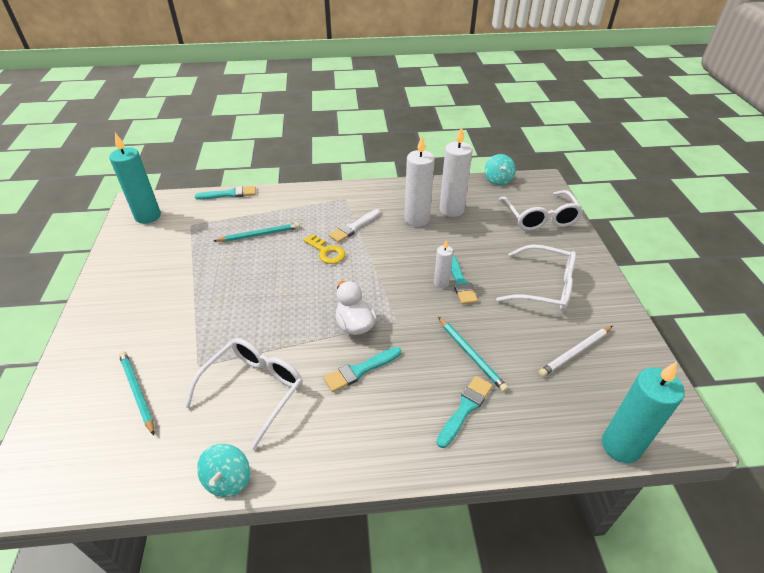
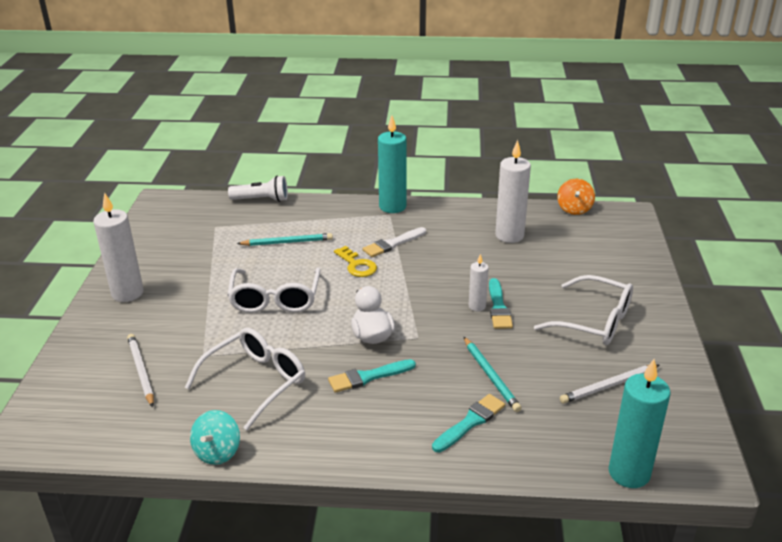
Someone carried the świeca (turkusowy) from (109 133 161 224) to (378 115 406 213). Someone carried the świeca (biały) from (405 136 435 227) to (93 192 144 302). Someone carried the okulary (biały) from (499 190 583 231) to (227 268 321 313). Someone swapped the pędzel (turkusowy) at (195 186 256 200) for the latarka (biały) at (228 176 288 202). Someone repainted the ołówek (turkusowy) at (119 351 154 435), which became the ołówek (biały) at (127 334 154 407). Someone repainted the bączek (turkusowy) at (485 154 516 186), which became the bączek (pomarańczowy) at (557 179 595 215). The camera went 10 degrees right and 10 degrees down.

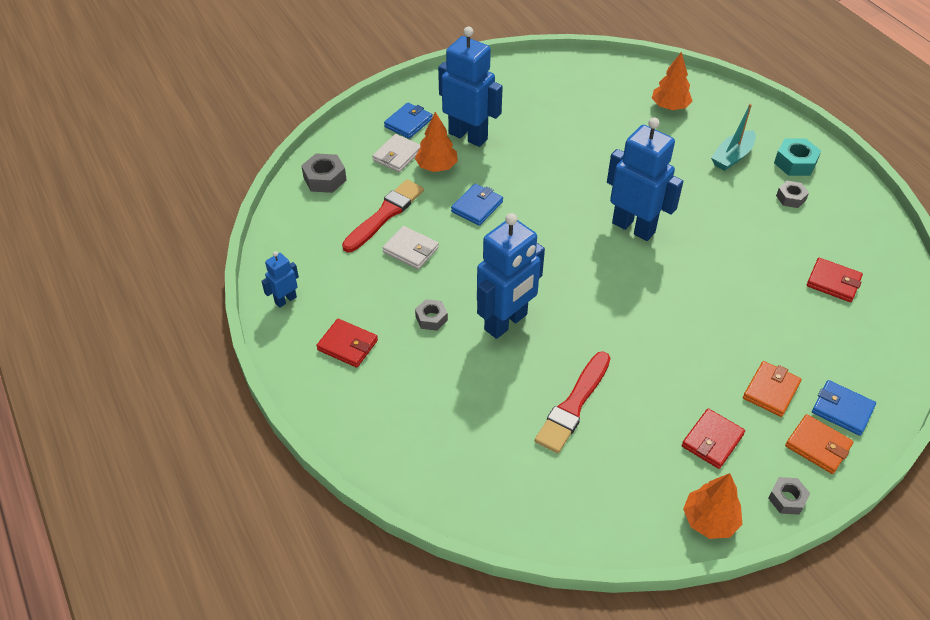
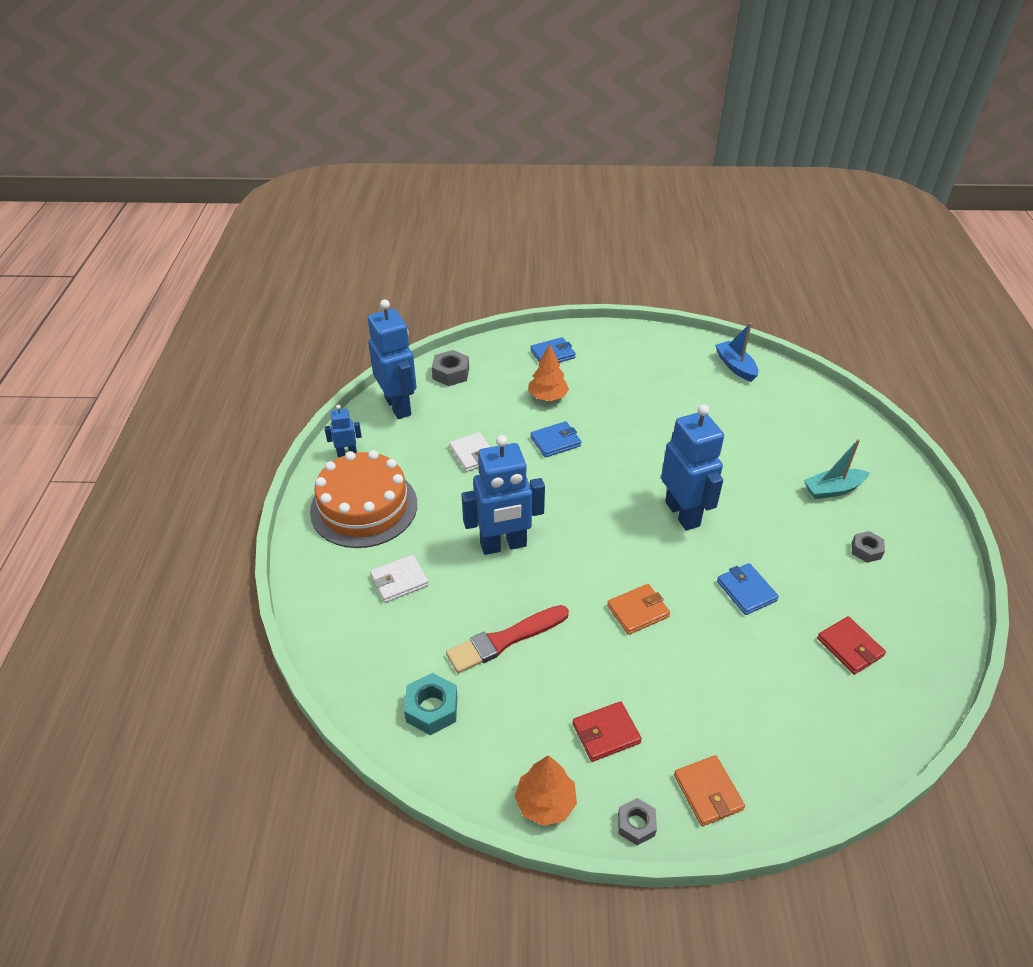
Someone took away the pędzel (czerwony) at (342 179 424 252). Someone took away the nakrętka (szary) at (415 299 448 331). Someone took away the drzewko (pomarańczowy) at (652 52 692 110). Someone put down the łódka (niebieski) at (715 323 758 382). Someone carried the portfel (biały) from (372 134 421 172) to (370 554 429 603). Someone carried the robot (niebieski) from (438 27 503 147) to (368 299 417 419). Someone carried the portfel (pomarańczowy) from (743 361 802 417) to (607 584 670 635). Someone carried the nakrętka (turkusowy) from (774 138 821 176) to (404 673 457 735). Someone carried the portfel (niebieski) from (812 380 876 436) to (717 563 779 615). Someone swapped the portfel (czerwony) at (316 319 378 368) for the tort (pomarańczowy) at (310 450 417 548). The camera went 30 degrees right and 5 degrees down.

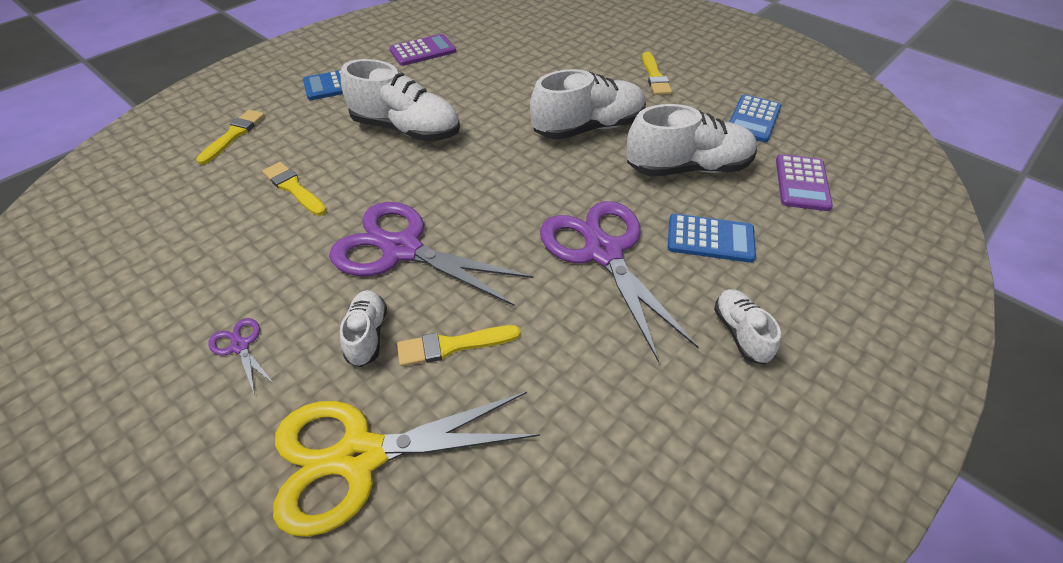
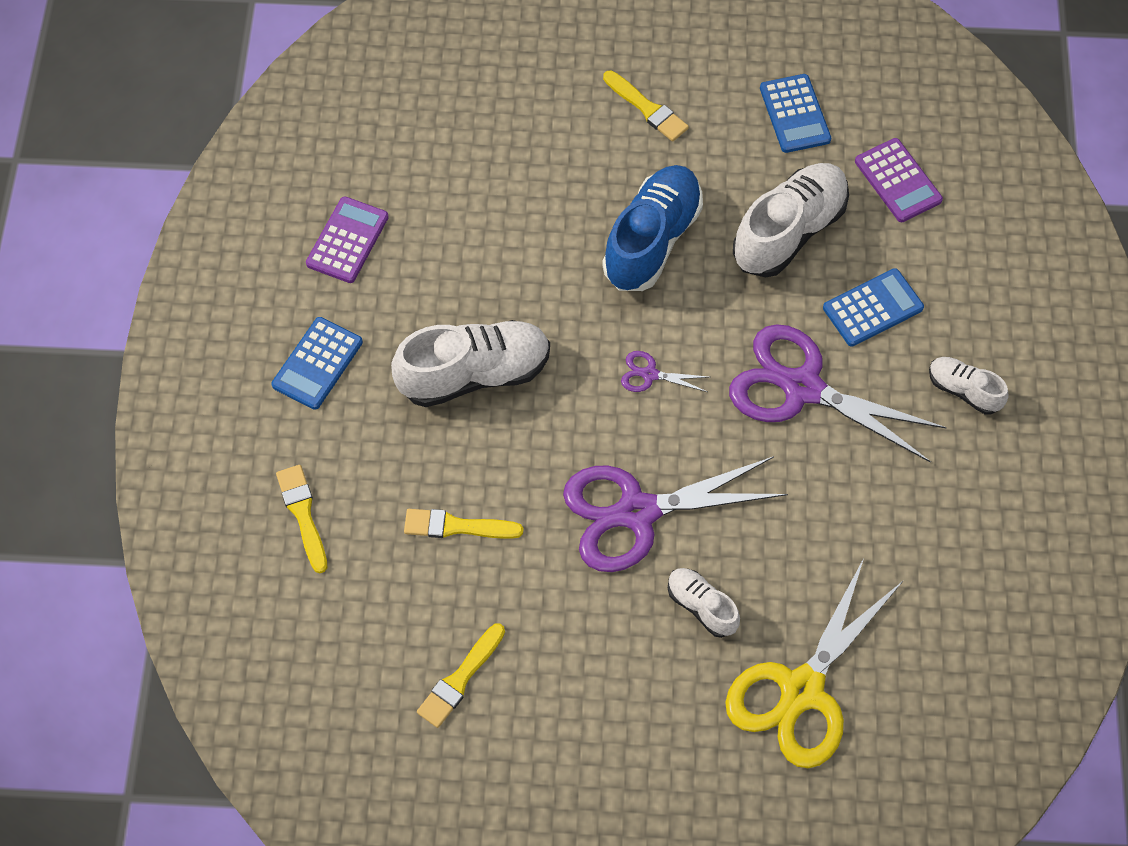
Someone carried the nożyczki (fioletowy) from (208 318 275 395) to (621 351 708 392). Someone carried the pędzel (żółty) from (397 325 521 366) to (417 623 505 728). Someone repainted the but (biały) at (530 69 646 140), which became the but (niebieski) at (602 165 703 291). The camera went 40 degrees left and 15 degrees up.

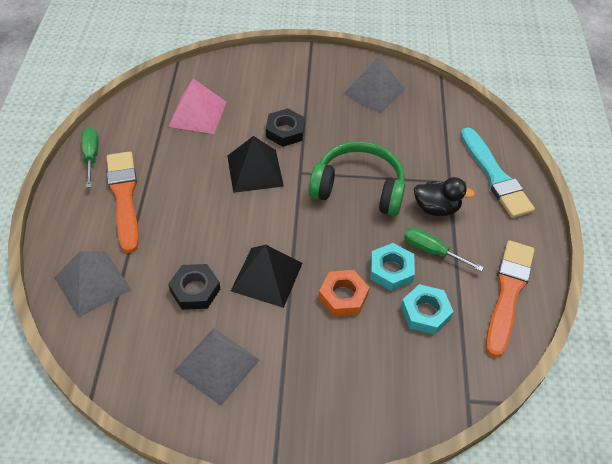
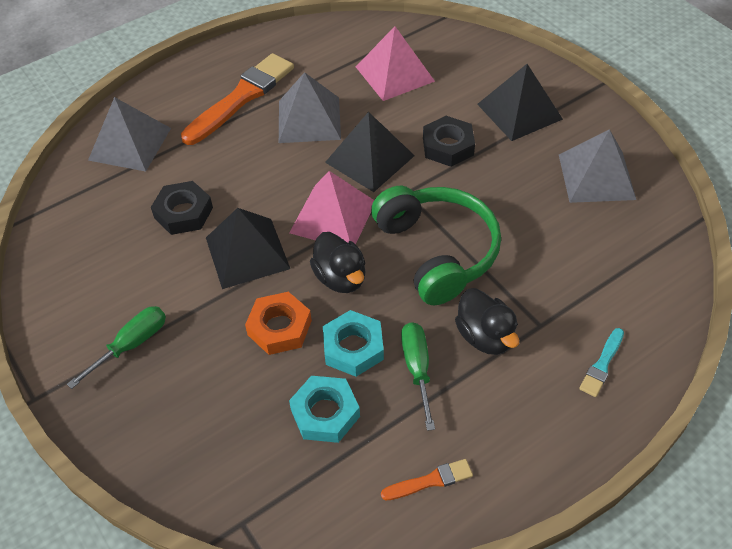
Someone put down the piramida (różowy) at (289 171 374 244). Someone put down the kaczka (czarny) at (310 232 366 293). Someone put down the piramida (czarny) at (477 64 563 141). Someone carried the śrubokręt (zielony) from (81 128 98 188) to (67 306 166 389). Someone carried the piramida (szary) from (174 328 260 406) to (279 72 341 143). Someone scaled the pędzel (turkusowy) at (460 127 535 218) by 0.46. Someone scaled the pędzel (pomarańczowy) at (486 240 535 358) by 0.46. The camera went 55 degrees right and 0 degrees up.

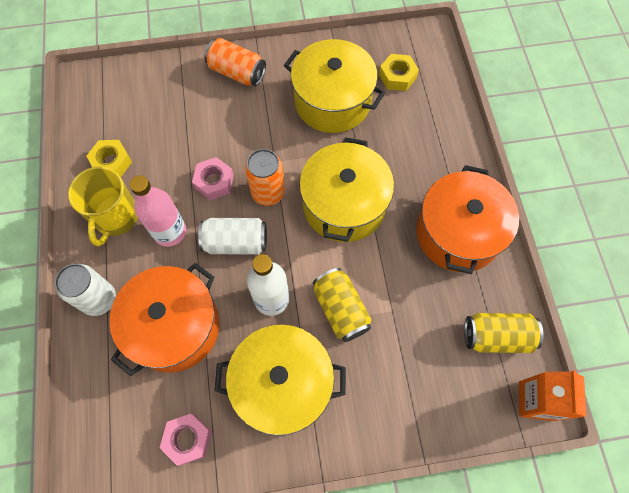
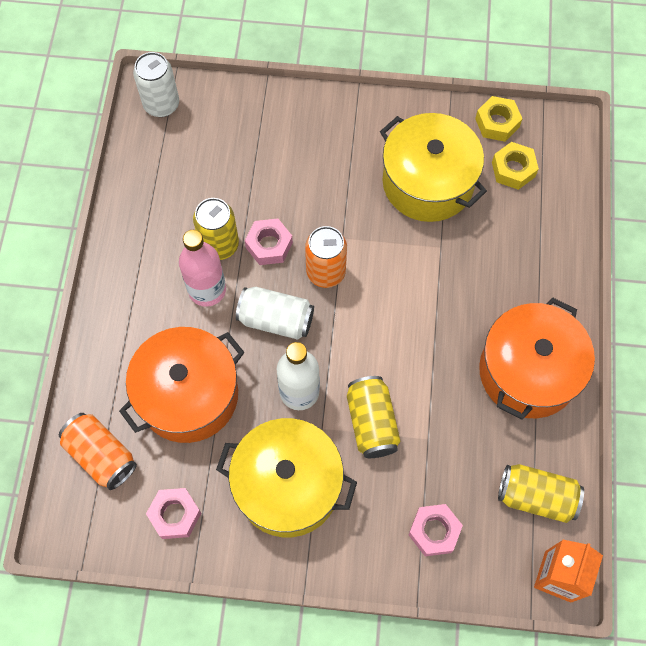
Someone took away the kubek (żółty) at (68 167 138 246). Someone took away the garnek (żółty) at (299 137 394 242). Someone put down the puszka (żółty) at (193 198 239 260). Someone put down the nakrętka (różowy) at (408 504 463 556). Someone carried the puszka (biały) from (55 264 116 316) to (133 52 179 117). Someone carried the nakrętka (żółty) from (87 140 132 177) to (475 96 522 142). Someone carried the puszka (pomarańczowy) from (204 38 266 86) to (59 413 137 490). The camera went 15 degrees right and 0 degrees up.

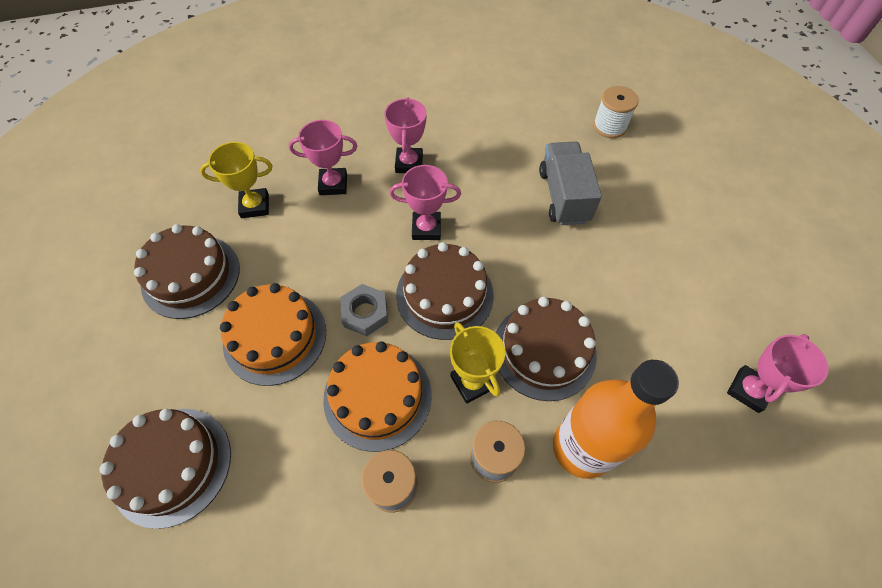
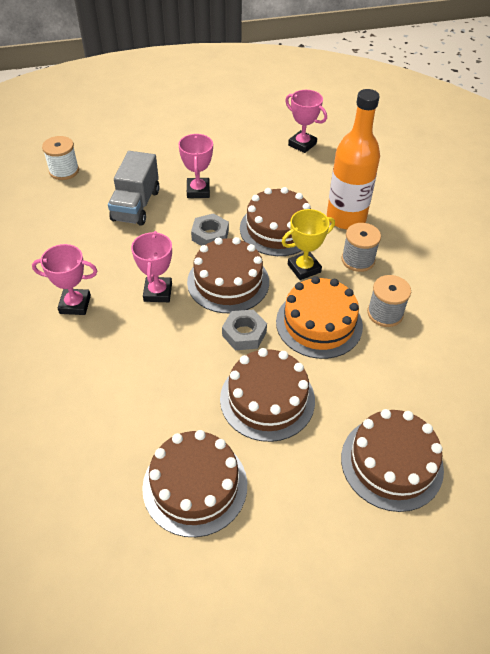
Someone took away the puchar (żółty) at (200 142 272 218). Someone put down the nakrętka (szary) at (191 213 229 246). Someone carried the puchar (różowy) from (289 120 357 195) to (178 134 213 198). Someone repainted the tort (pomarańczowy) at (220 283 326 386), which became the tort (brązowy) at (220 348 315 442). Someone rotated the ciężarówka (szary) at (539 141 602 225) by 75 degrees counterclockwise. The camera went 90 degrees left and 10 degrees down.

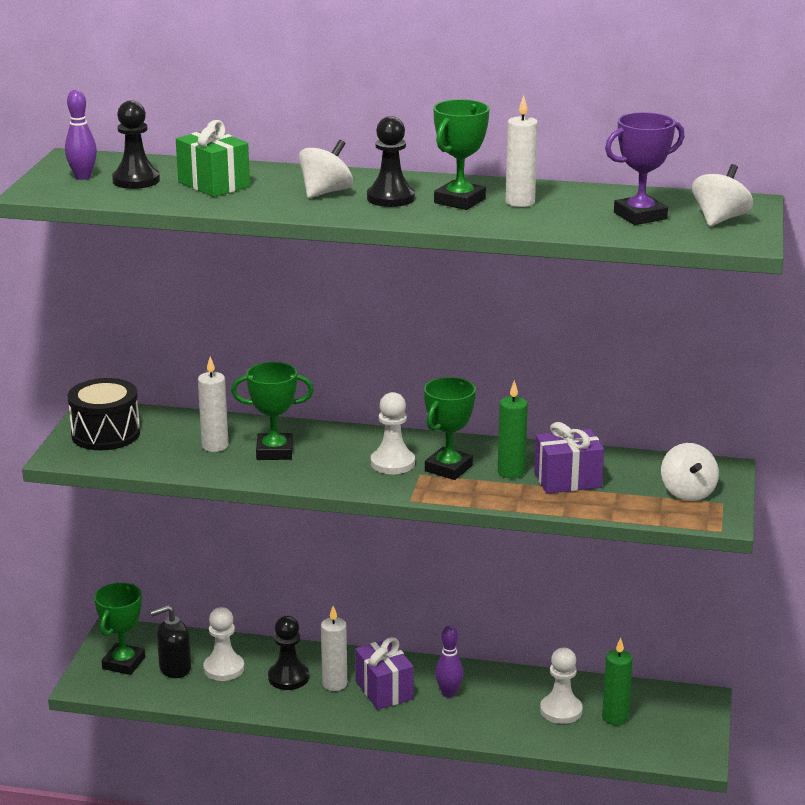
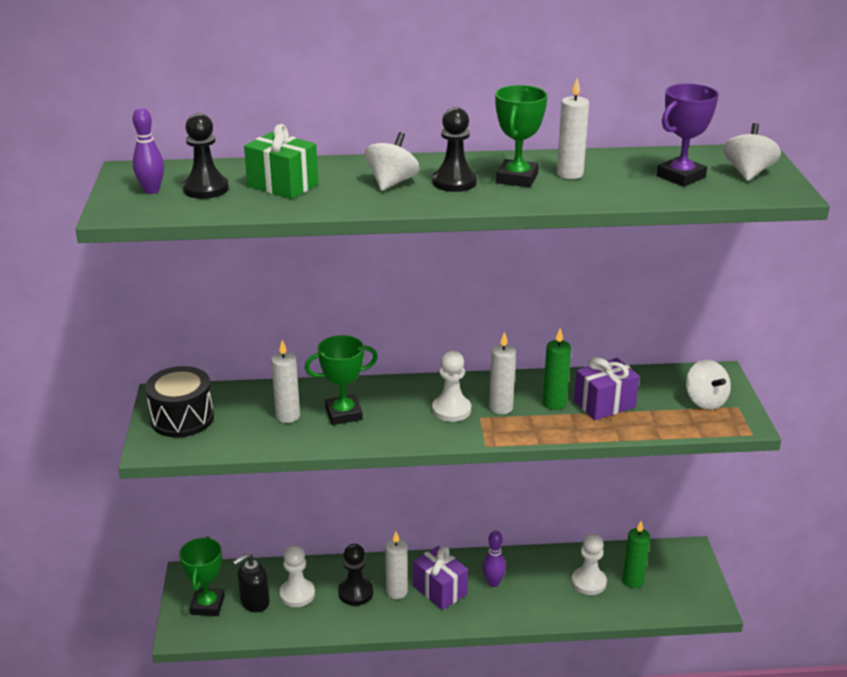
Someone swapped the puchar (zielony) at (424 377 476 480) for the świeca (biały) at (489 332 516 414). The camera went 15 degrees left and 5 degrees up.

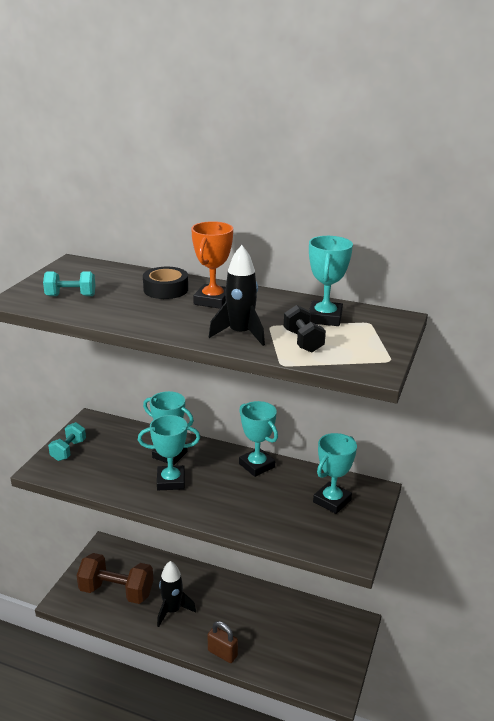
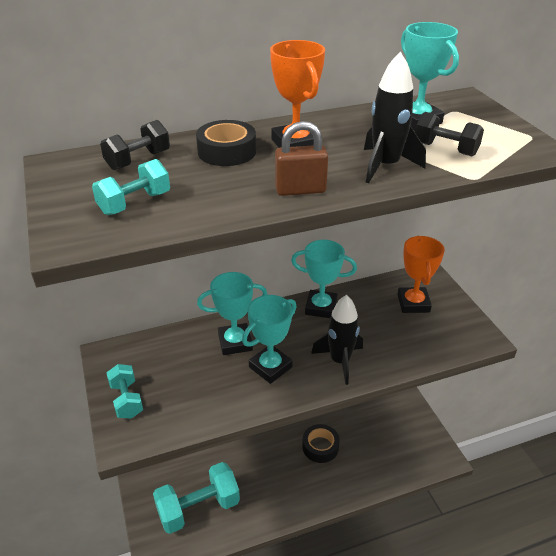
Someone put down the hantel (czarny) at (100 120 170 170). Someone put down the taśma klejąca (czarny) at (302 424 340 463). Someone carried the rakieta (czarny) from (157 561 196 627) to (311 295 363 385). Someone carried the kłódka (brązowy) from (208 621 238 663) to (275 121 328 196). Someone repainted the hantel (brązowy) at (77 553 153 604), which became the hantel (turkusowy) at (153 462 240 534). Someone repainted the puchar (turkusowy) at (313 433 357 514), which became the puchar (pomarańczowy) at (397 235 445 313). The camera went 40 degrees left and 10 degrees up.

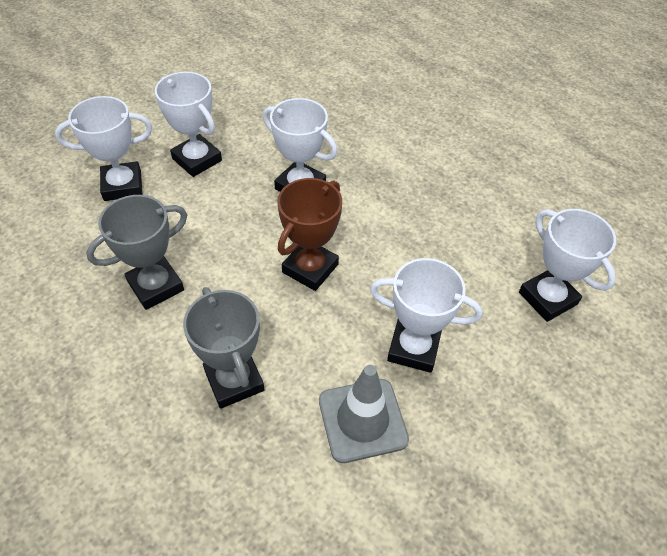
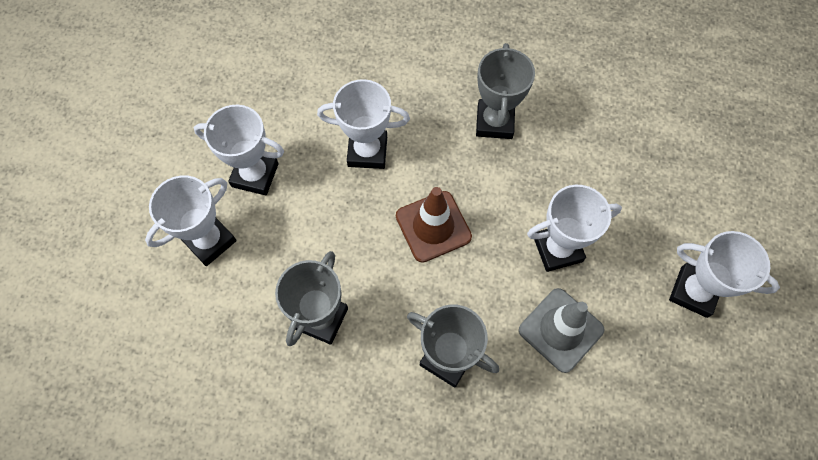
Someone put down the puchar (szary) at (476 43 535 139). Someone carried the puchar (biały) from (519 209 616 322) to (669 231 780 318). Someone swapped the puchar (brązowy) at (277 178 342 291) for the pachołek (brązowy) at (396 187 472 263). The camera went 30 degrees left and 15 degrees up.

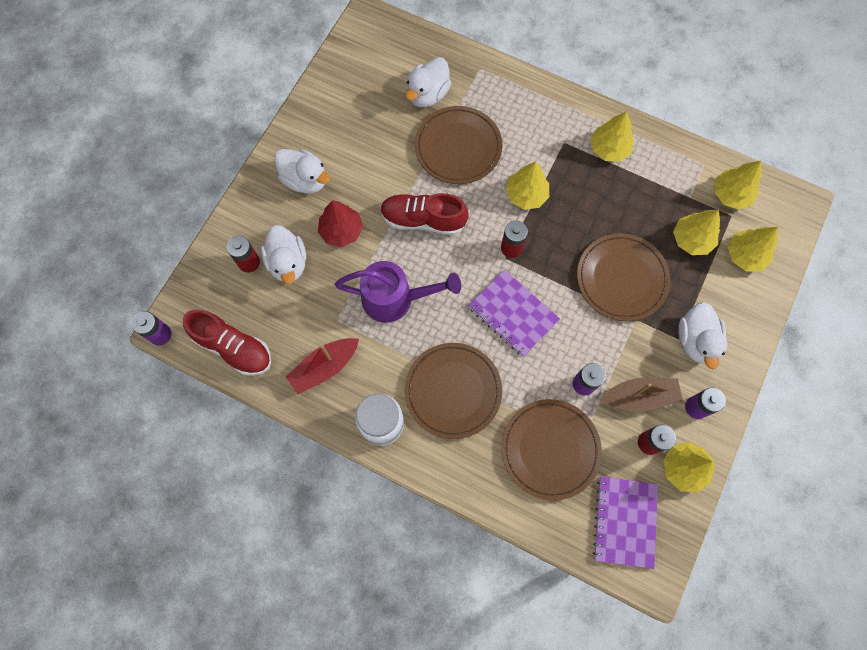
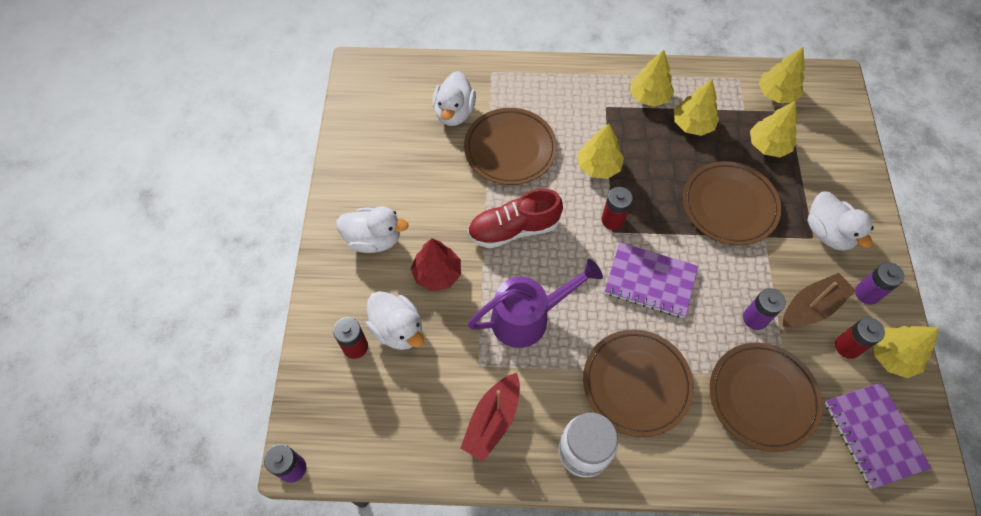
Someone took away the but (czerwony) at (183 310 271 376). Someone carried the drzewko (żółty) from (728 227 778 271) to (674 79 719 136). The camera went 25 degrees left and 10 degrees down.

